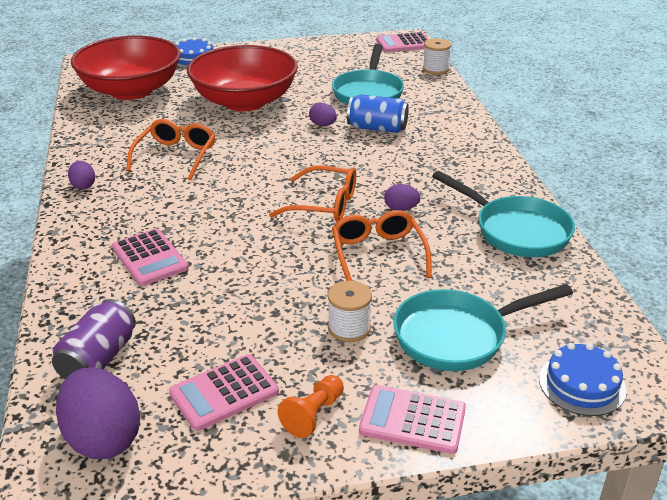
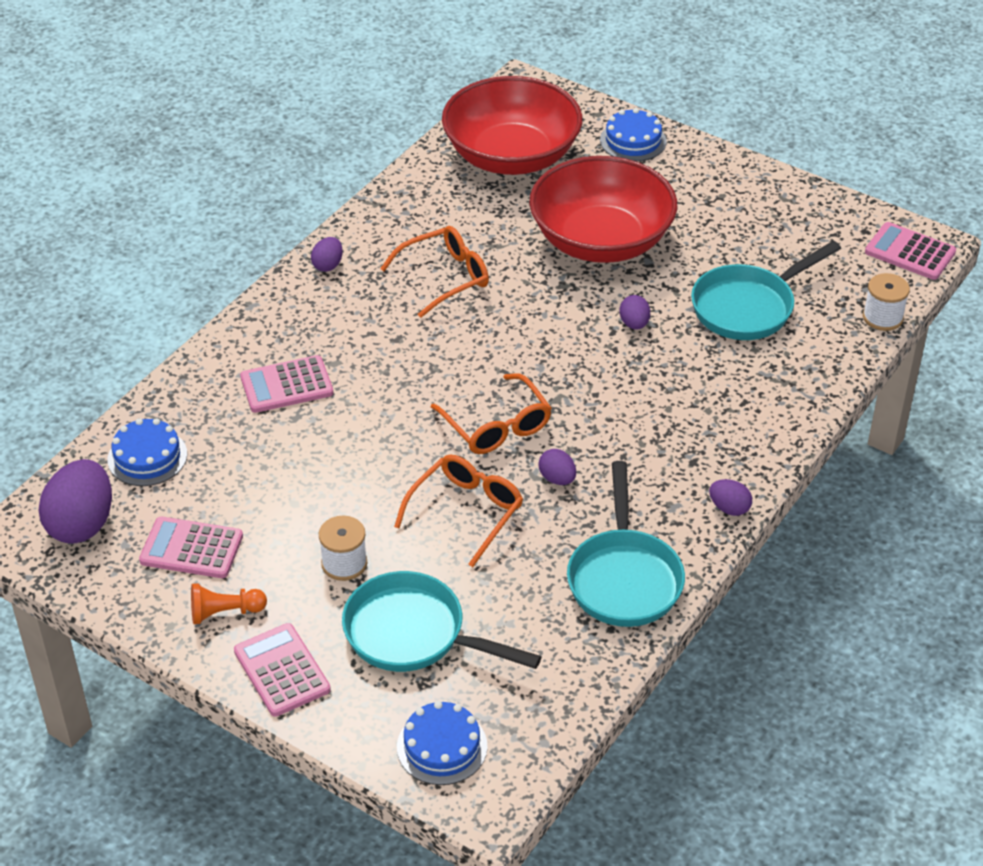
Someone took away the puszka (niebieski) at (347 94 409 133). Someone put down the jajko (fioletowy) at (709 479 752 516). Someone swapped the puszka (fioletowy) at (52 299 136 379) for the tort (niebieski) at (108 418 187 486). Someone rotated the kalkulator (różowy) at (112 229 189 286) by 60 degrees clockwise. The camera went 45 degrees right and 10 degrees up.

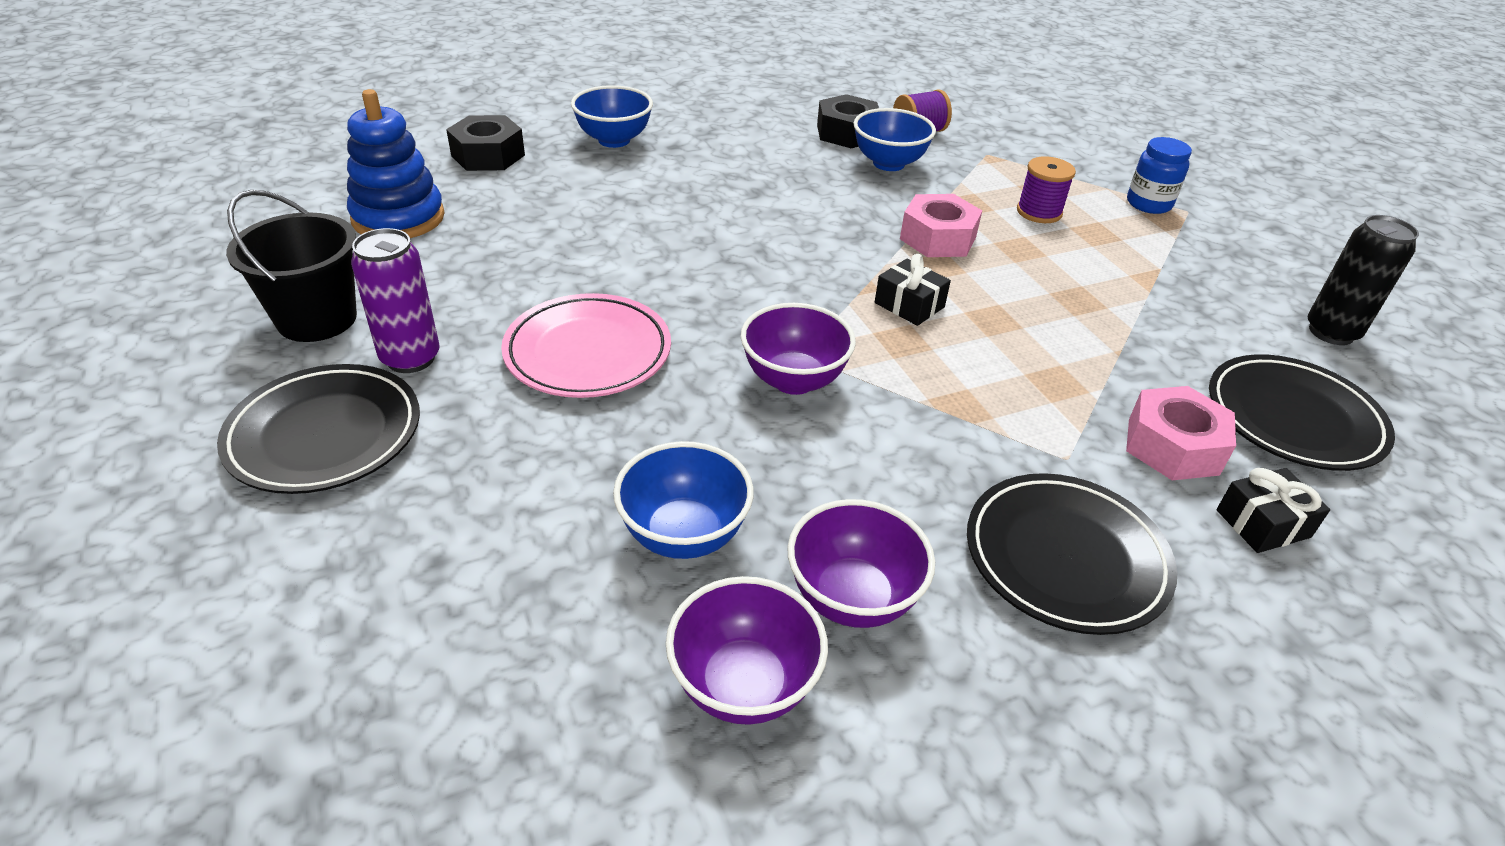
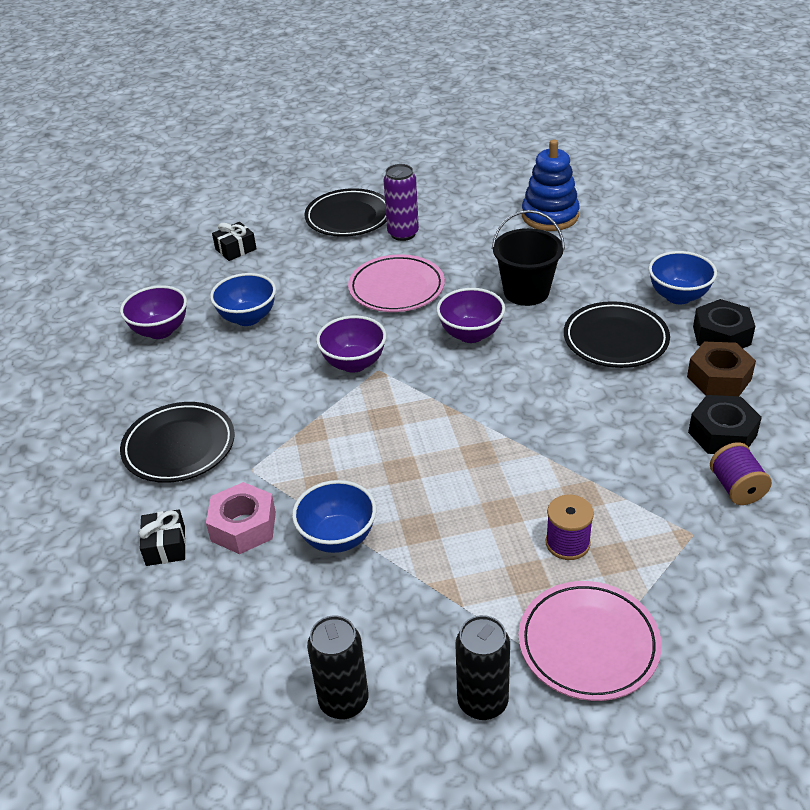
Someone took away the nakrętka (różowy) at (900 194 982 257). Someone put down the puszka (czarny) at (455 615 510 720). Someone put down the nakrętka (brązowy) at (687 342 756 396). Someone carried the wiadro (czarny) from (226 190 357 342) to (491 210 565 306). Someone carried the nakrętka (czarny) from (446 115 525 171) to (693 299 755 348). Someone carried the miska (fioletowy) from (787 499 935 628) to (436 288 505 343). Someone carried the miska (niebieski) from (854 108 936 171) to (292 480 376 553). Someone carried the prezent (czarny) from (875 254 951 326) to (212 222 256 261). Someone carried the talerz (czarny) from (1209 354 1395 471) to (564 301 670 368). Someone swapped the słoik (niebieski) at (1127 137 1192 214) for the talerz (różowy) at (519 581 662 701). The camera went 105 degrees right and 0 degrees up.

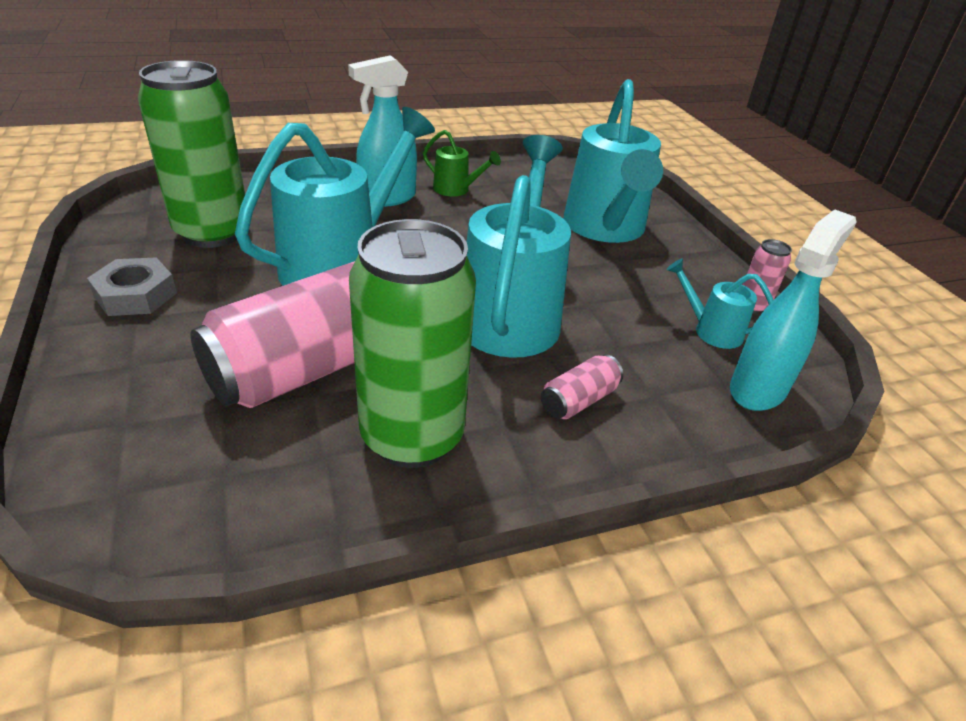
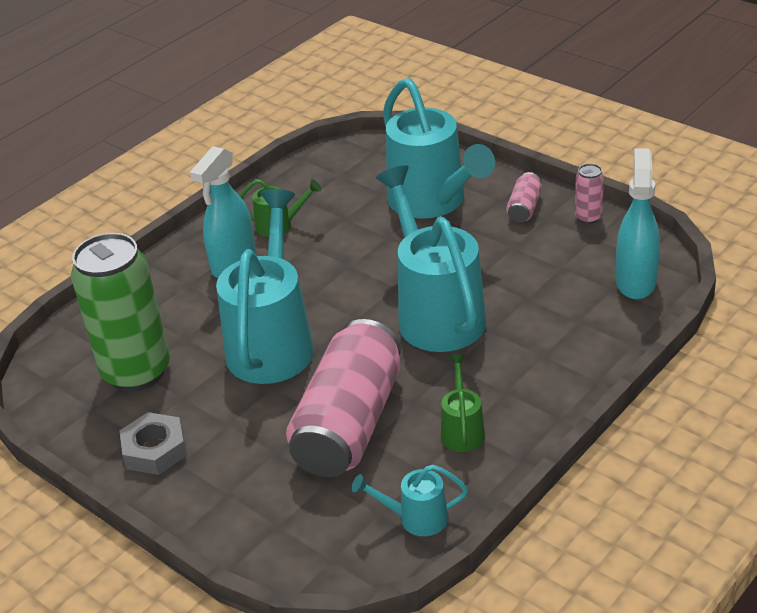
Someone carried the puszka (różowy) from (541 354 623 419) to (506 172 542 222). Someone carried the konewka (turkusowy) from (666 258 773 349) to (352 465 468 536). Someone swapped the puszka (zielony) at (349 219 476 468) for the konewka (zielony) at (441 354 485 452). The camera went 25 degrees left and 0 degrees up.

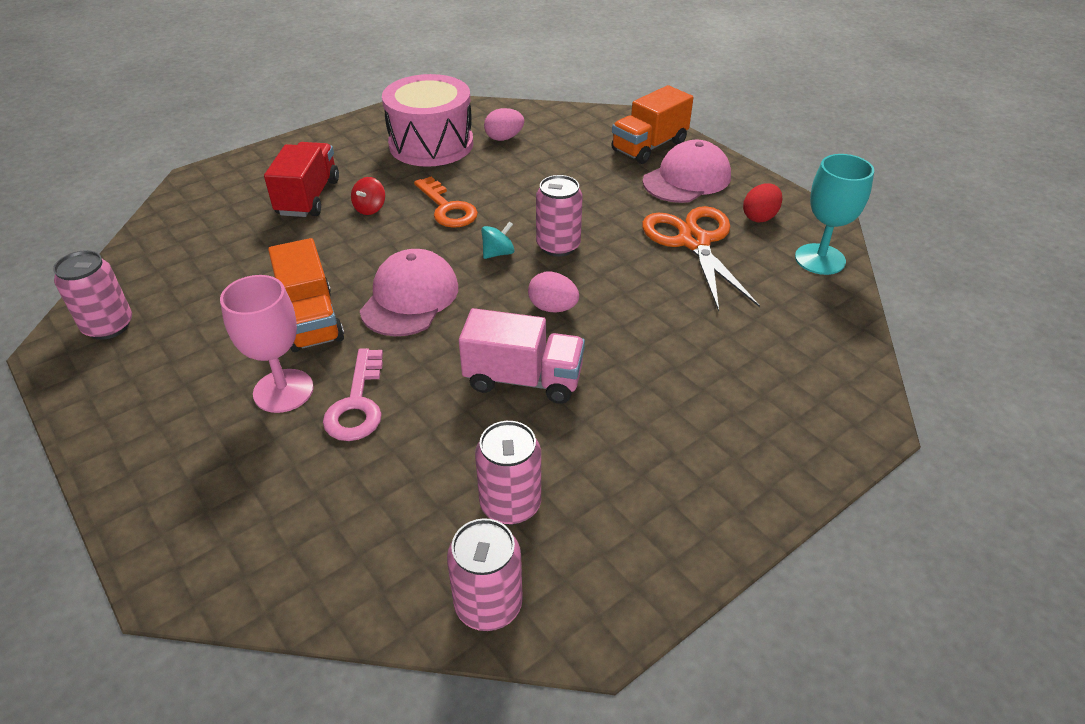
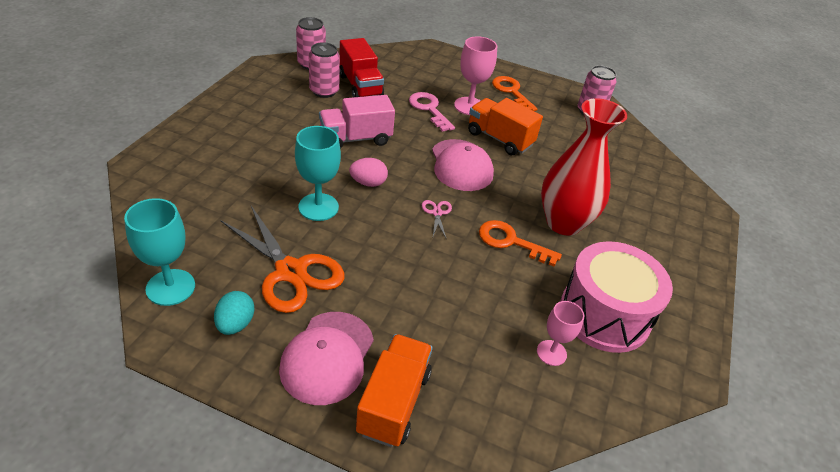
Someone took away the puszka (różowy) at (536 175 583 257). Someone put down the kielich (turkusowy) at (295 126 341 221). Someone put down the klucz (pomarańczowy) at (492 76 537 111). Someone carried the ciężarówka (czerwony) from (264 142 339 217) to (340 38 384 97). Someone swapped the bączek (czerwony) at (351 177 385 215) for the wazon (czerwony) at (541 98 627 236). Someone swapped the bączek (turkusowy) at (481 221 514 259) for the nożyczki (różowy) at (422 200 452 240). Someone swapped the jajko (różowy) at (484 108 524 141) for the kielich (różowy) at (537 301 584 366). Someone repainted the jajko (czerwony) at (743 183 782 222), which became the jajko (turkusowy) at (214 291 255 335). The camera went 145 degrees right and 0 degrees up.

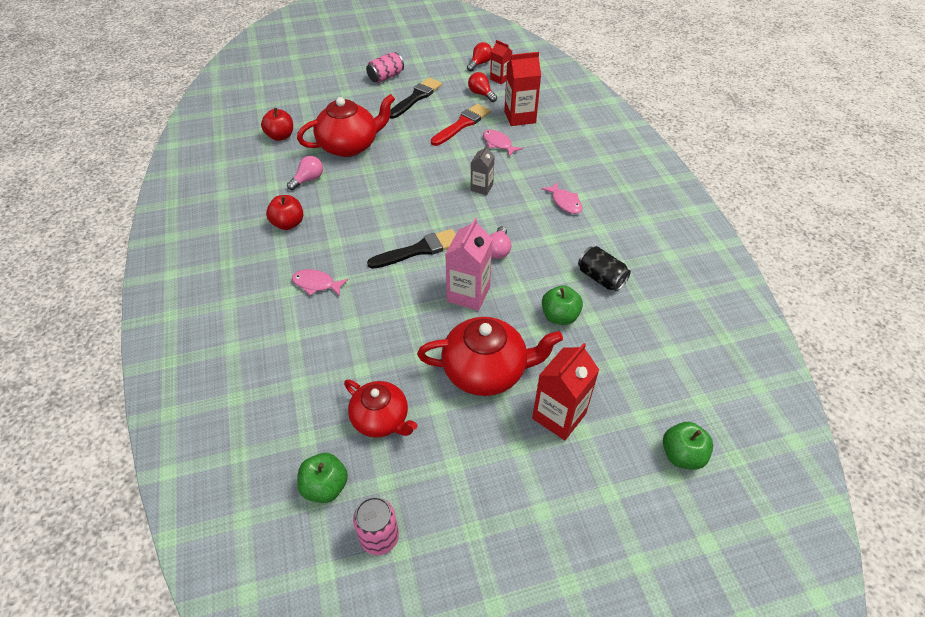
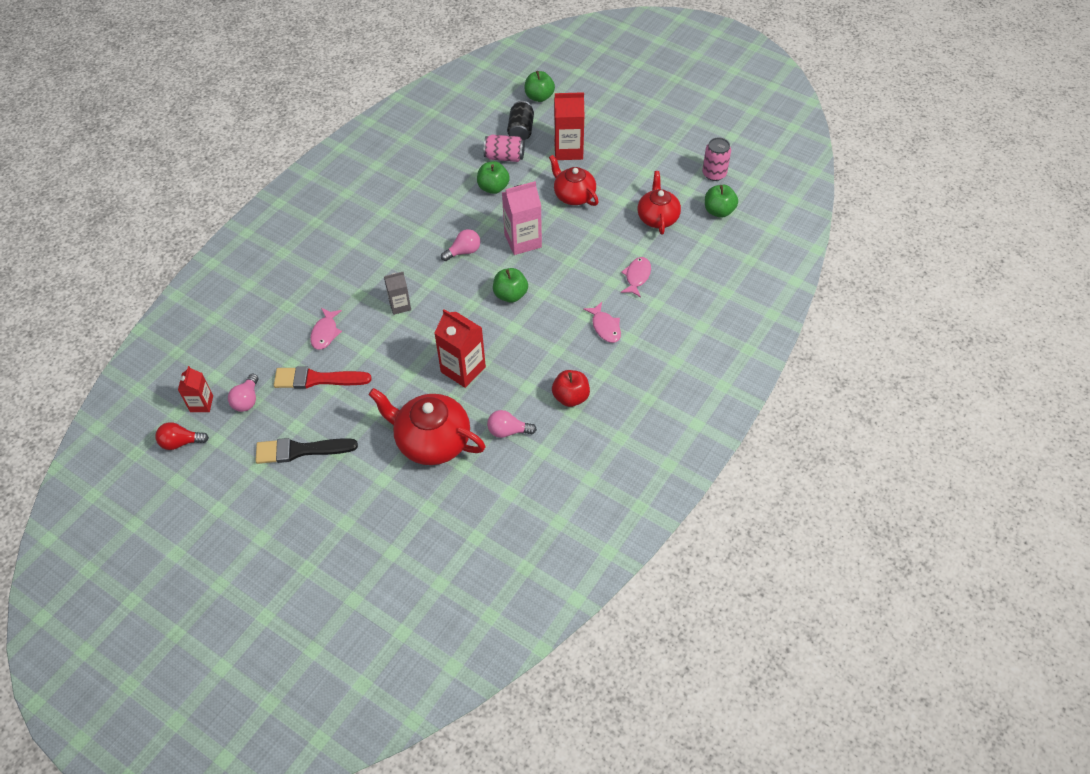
Someone took away the jabłko (czerwony) at (261 108 293 141). Someone carried the puszka (różowy) from (366 52 404 83) to (484 135 525 162). Someone carried the karton mleka (czerwony) from (504 52 541 126) to (434 309 486 388). Someone carried the ryba (różowy) from (541 182 583 214) to (621 257 651 297). Someone carried the puszka (czarny) from (578 246 631 291) to (507 101 534 140). Someone swapped the pędzel (czarny) at (367 229 456 269) for the jabłko (zielony) at (493 268 528 303). Someone repainted the żarówka (czerwony) at (468 72 497 102), which became the żarówka (różowy) at (228 374 258 412). Someone scaled the imbryk (czerwony) at (417 317 563 396) by 0.66. The camera went 130 degrees left and 5 degrees up.

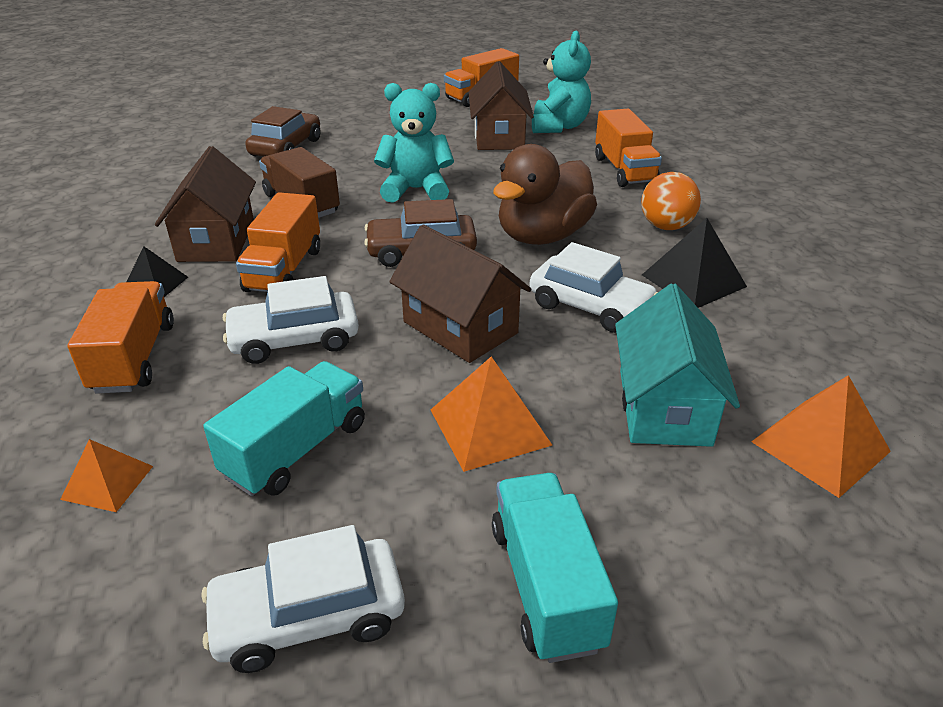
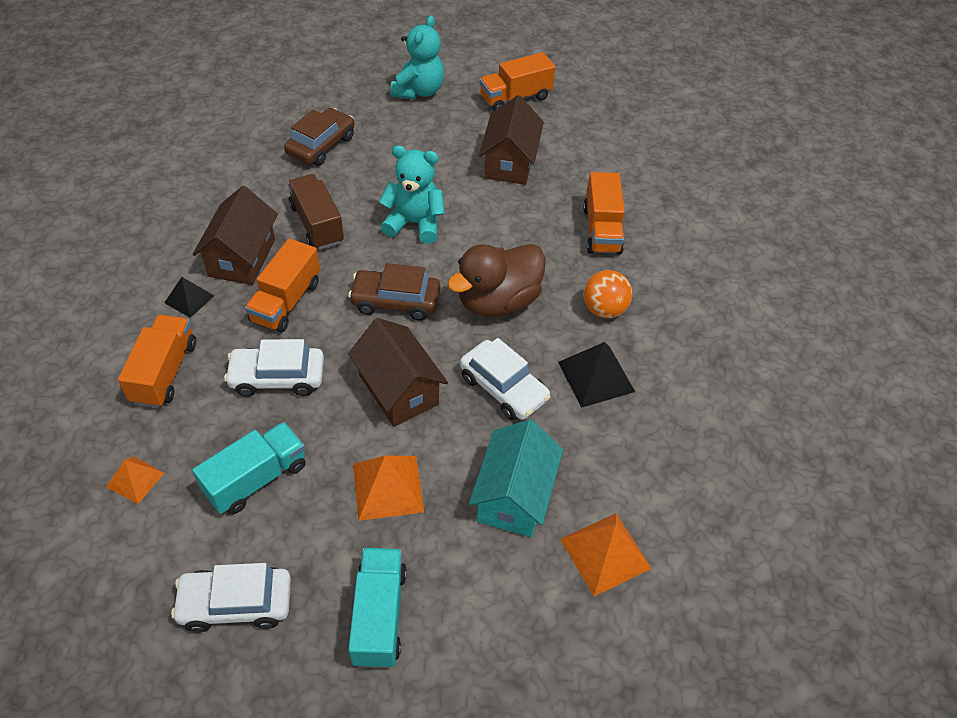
Someone carried the miś (turkusowy) from (532 31 591 133) to (390 15 444 99). The camera went 10 degrees right and 15 degrees up.

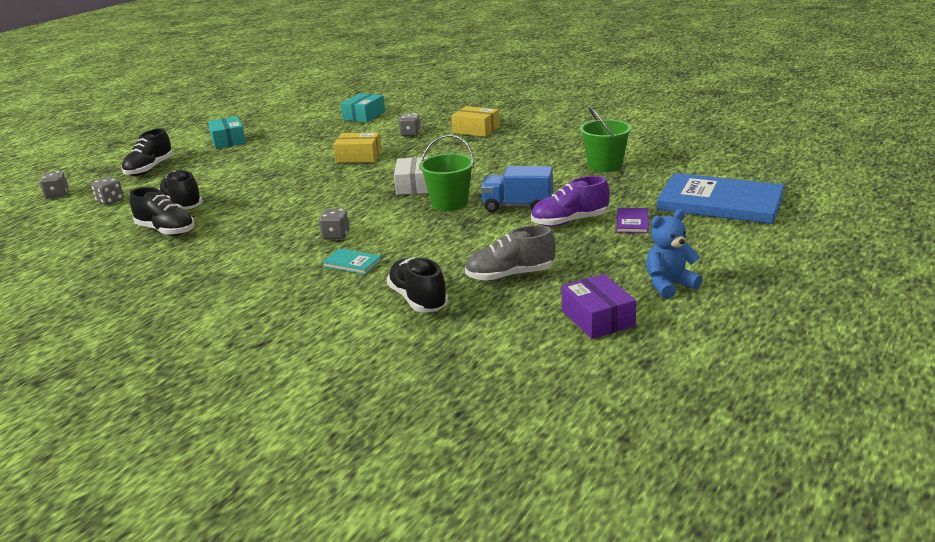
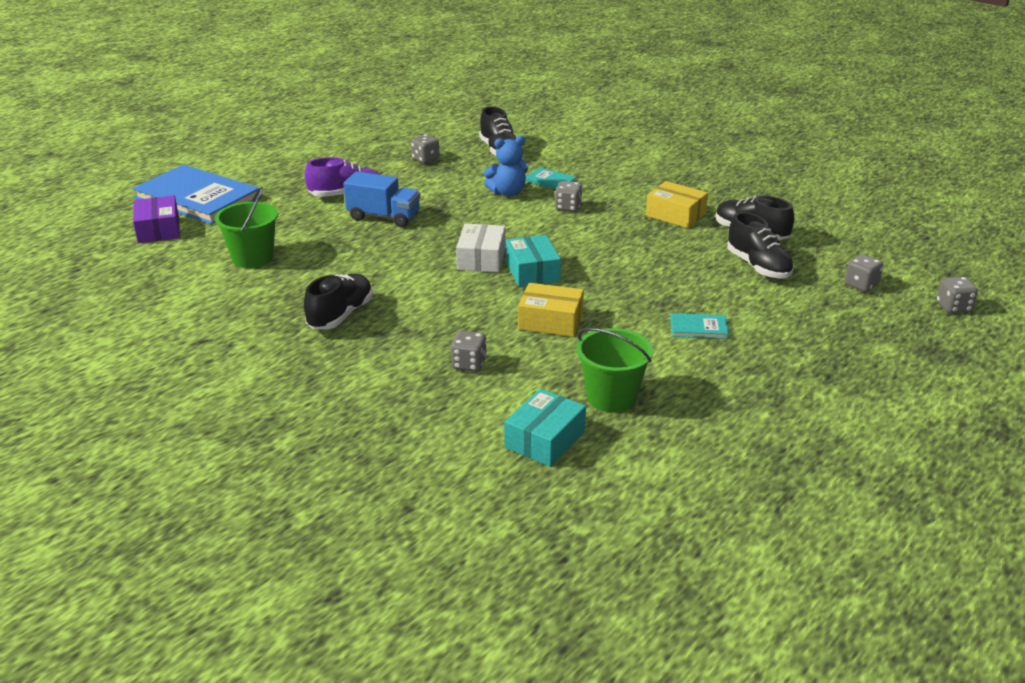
Someone took away the książka (fioletowy) at (616 208 649 233). Someone put down the książka (turkusowy) at (670 313 729 339). Someone carried the but (czarny) from (122 128 173 176) to (304 273 373 329). Someone carried the pudełko (turkusowy) from (208 116 246 149) to (506 235 561 287). Someone carried the wiadro (zielony) from (419 135 474 211) to (577 328 653 412). Someone carried the pudełko (żółty) from (451 106 499 137) to (646 181 708 228). Someone carried the pudełko (fioletowy) from (562 274 636 339) to (133 196 180 243). Someone carried the miś (niebieski) from (646 209 703 299) to (484 136 528 197). Someone swapped the but (szary) at (465 225 556 281) for the kostka do gry (szary) at (411 134 440 163). The camera went 175 degrees left and 5 degrees up.

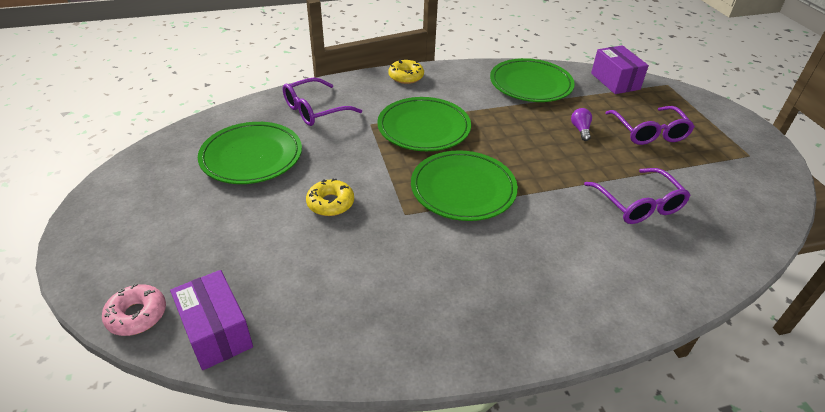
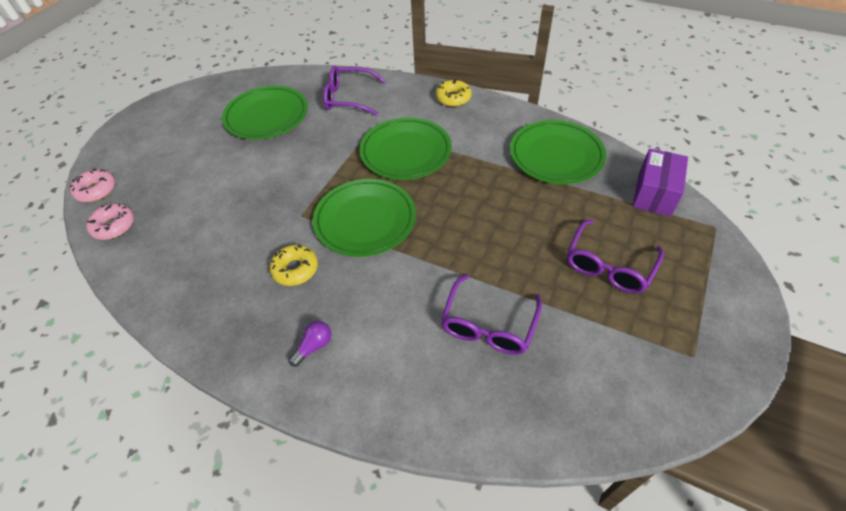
Someone carried the donut (żółty) from (306 178 354 216) to (269 245 318 286). Someone carried the żarówka (fioletowy) from (571 108 592 141) to (289 321 331 366). Someone swapped the pudełko (fioletowy) at (170 270 253 370) for the donut (różowy) at (86 204 134 240). The camera went 45 degrees right and 10 degrees up.

